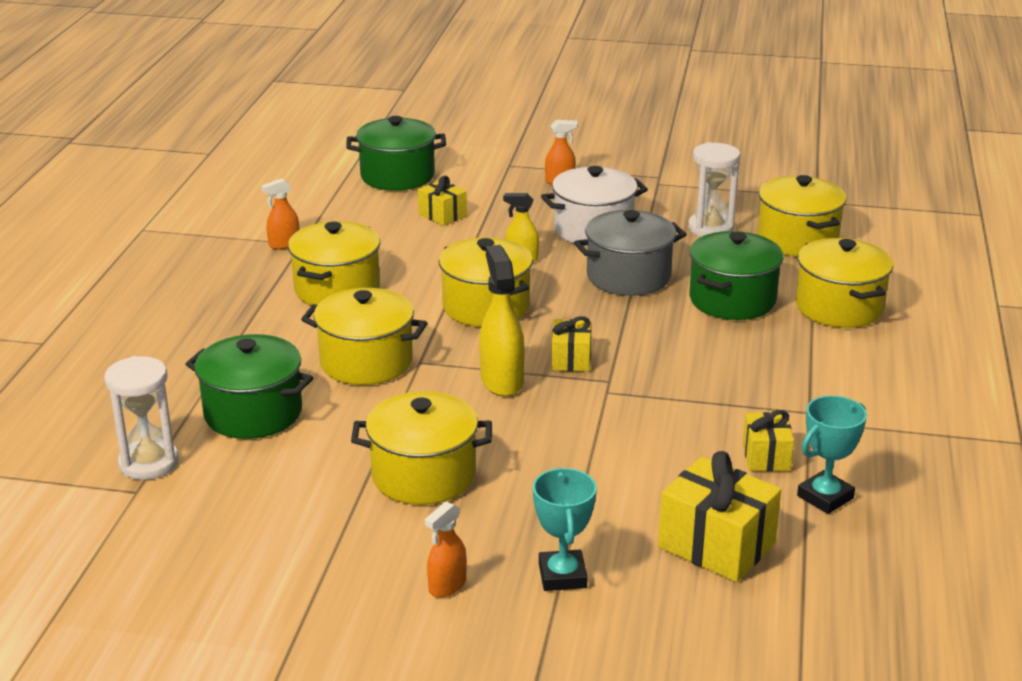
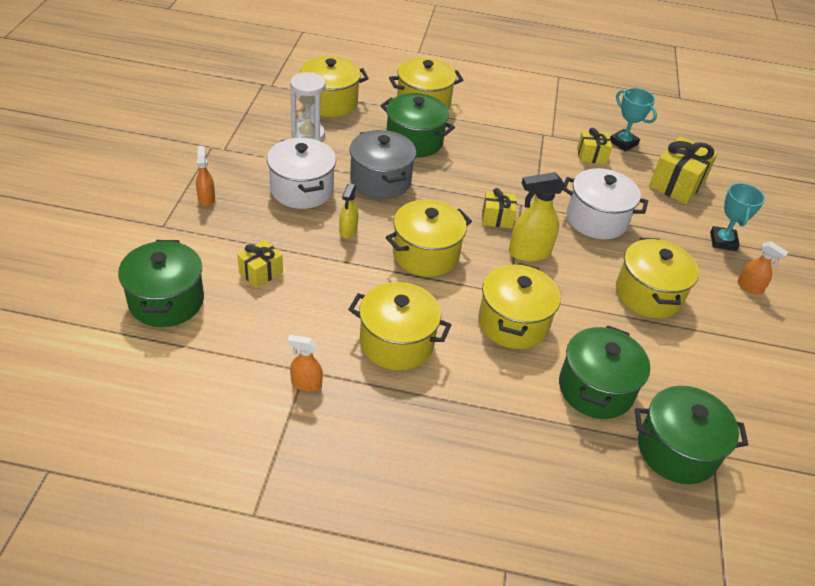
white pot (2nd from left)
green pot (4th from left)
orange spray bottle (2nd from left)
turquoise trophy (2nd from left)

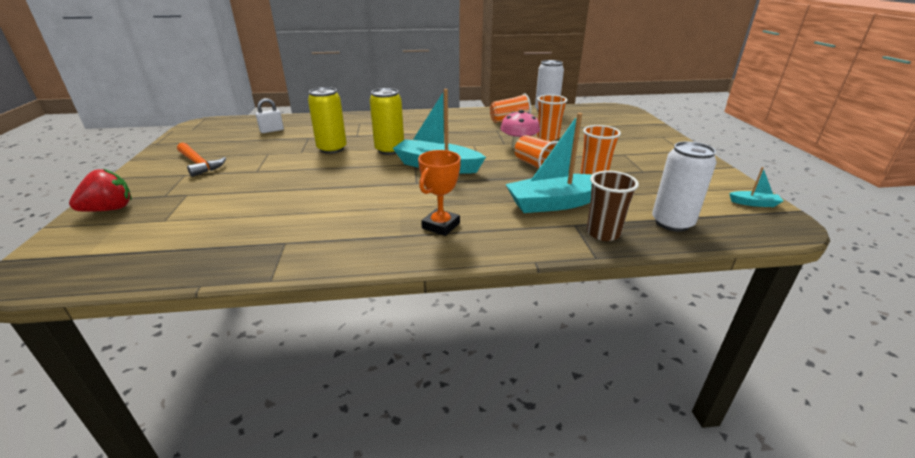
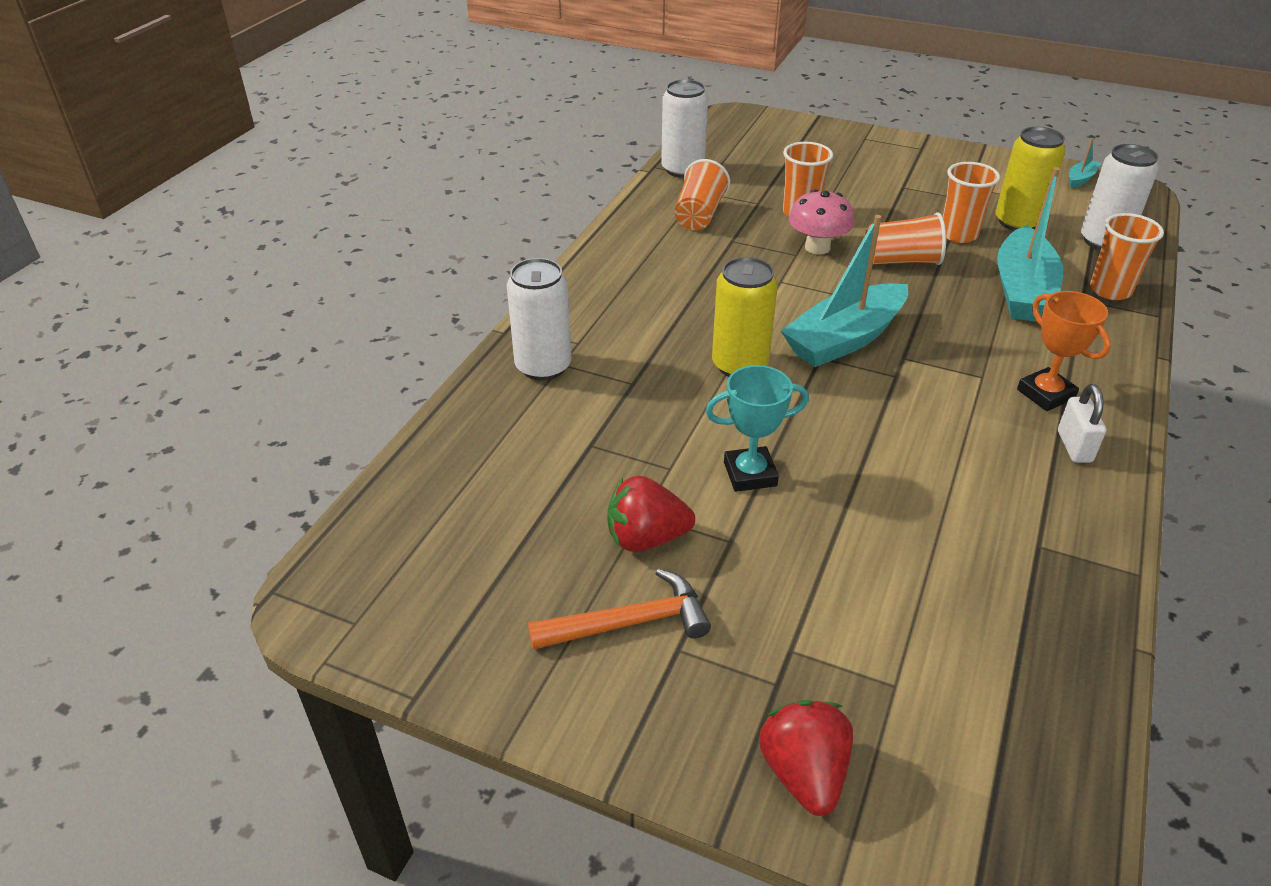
white can (1st from left)
red strawberry (1st from left)
turquoise trophy
white padlock
yellow can (2nd from left)
orange cup (5th from left)

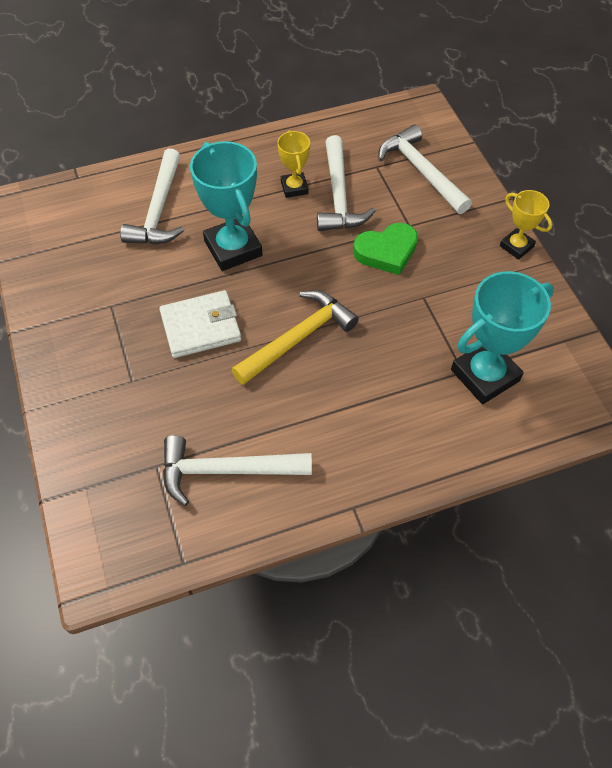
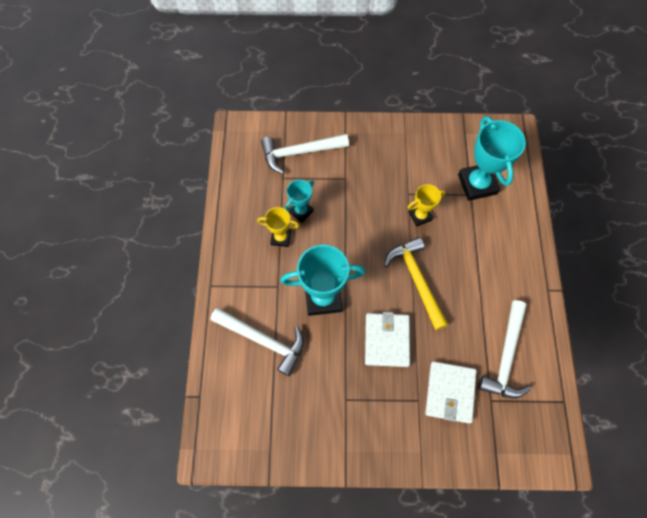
green heart
white wallet (2nd from left)
yellow trophy (2nd from left)
turquoise trophy (1st from left)

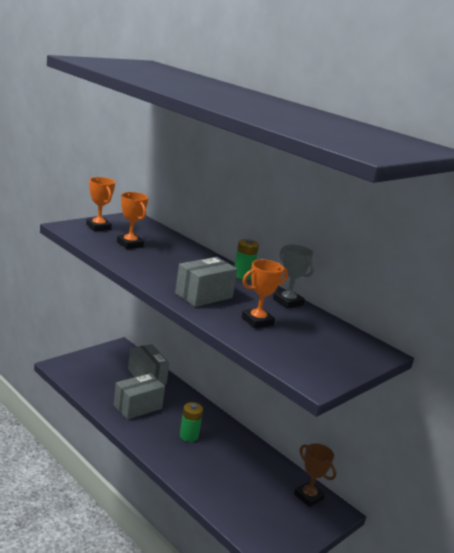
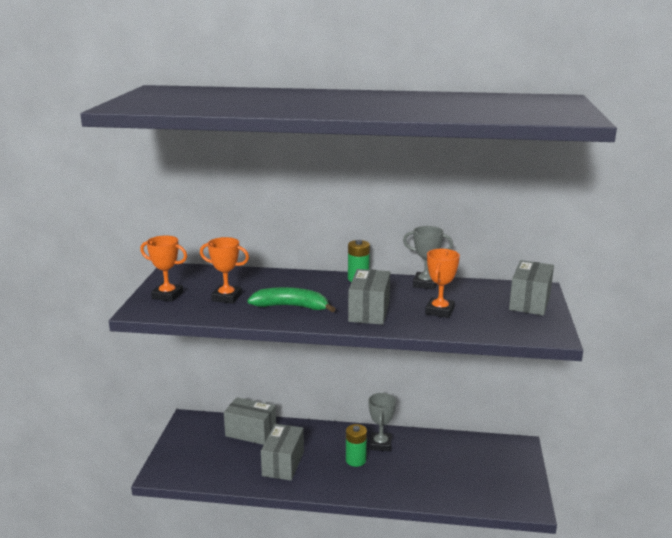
brown trophy
green banana
grey trophy (1st from left)
grey box (4th from left)

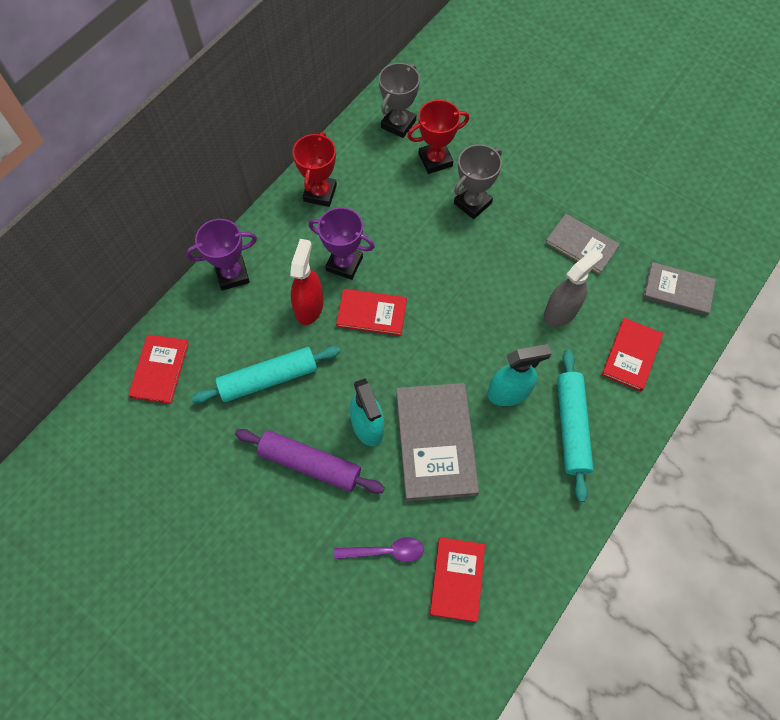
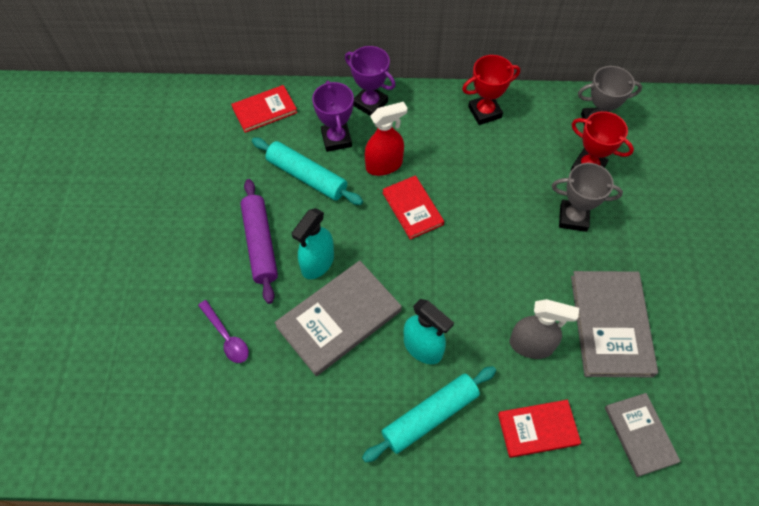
red book (3rd from left in the first image)
purple trophy (1st from left)
grey book (2nd from left)

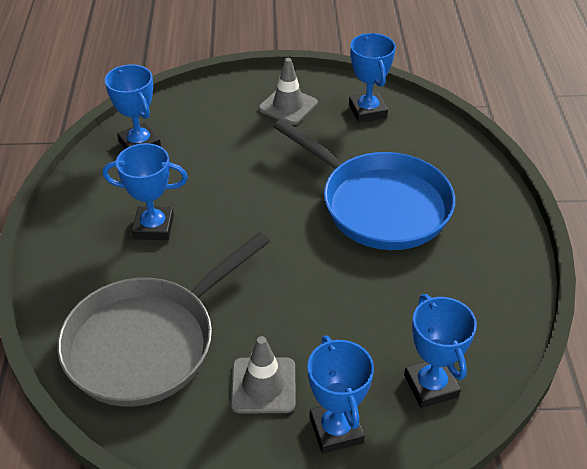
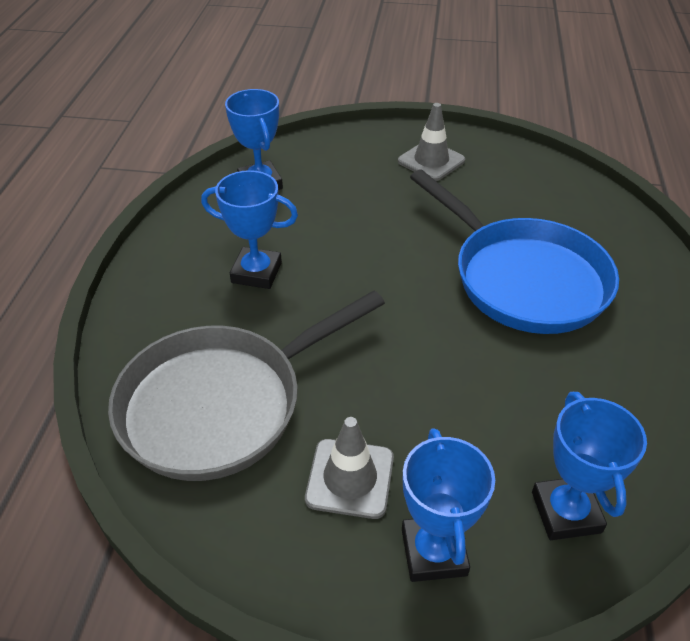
blue trophy (4th from left in the first image)

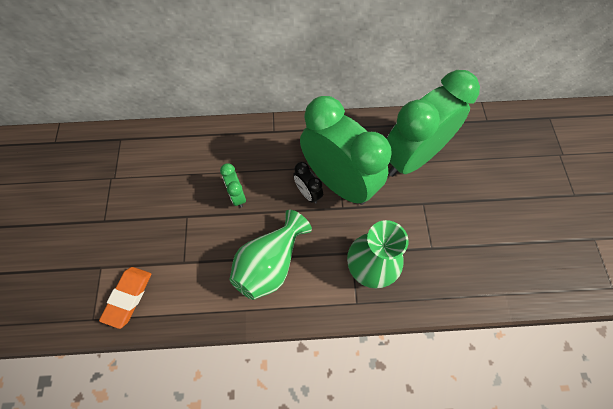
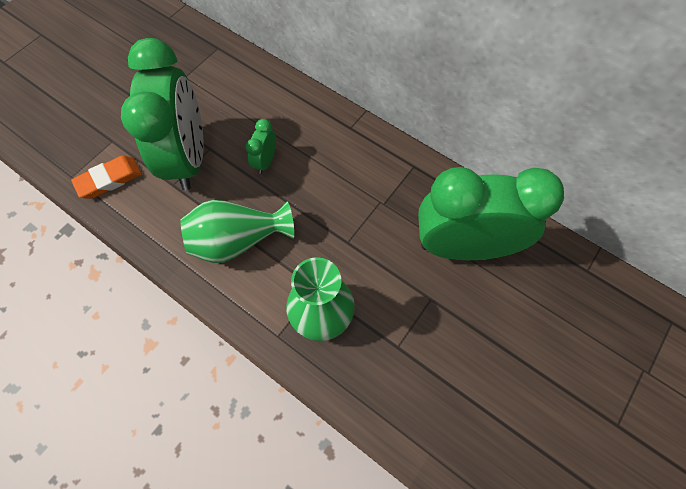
black clock
green clock (1st from left)

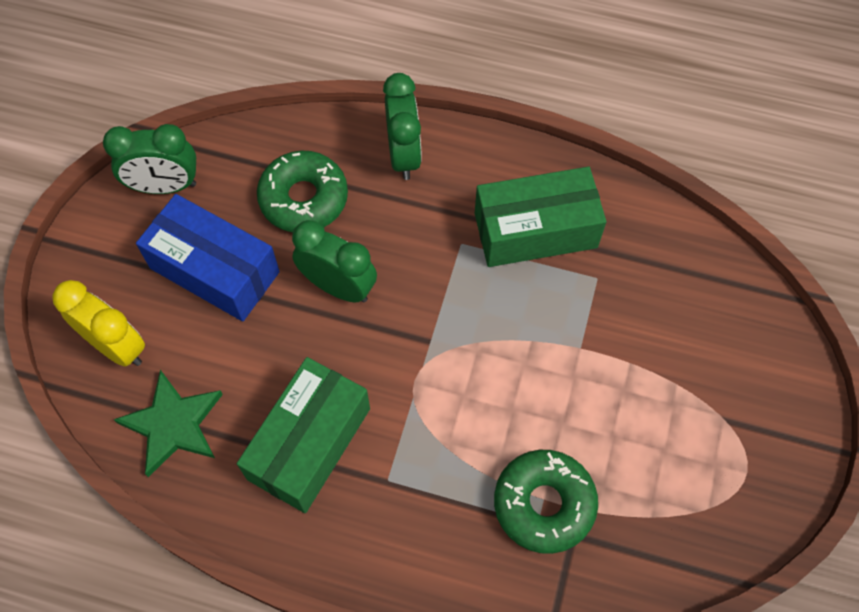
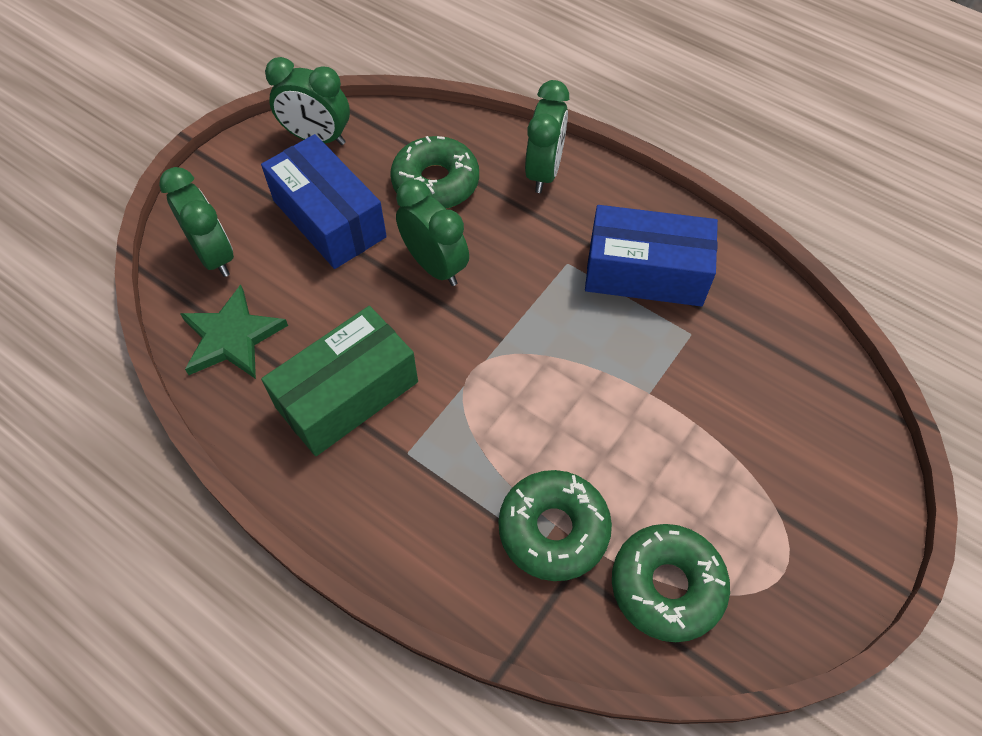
green donut (3rd from left)
green clock (1st from left)
blue box (2nd from left)

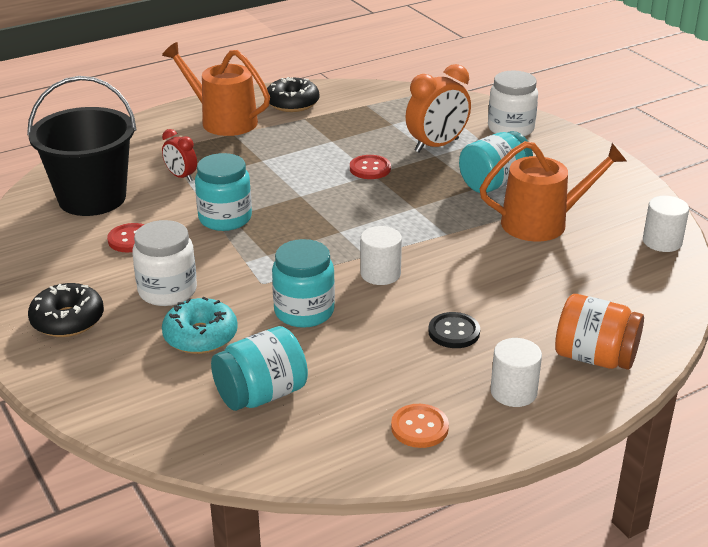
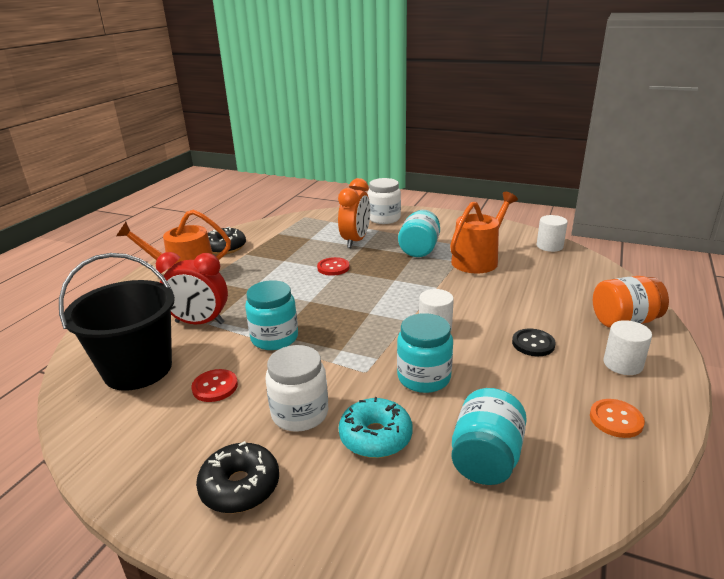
red clock

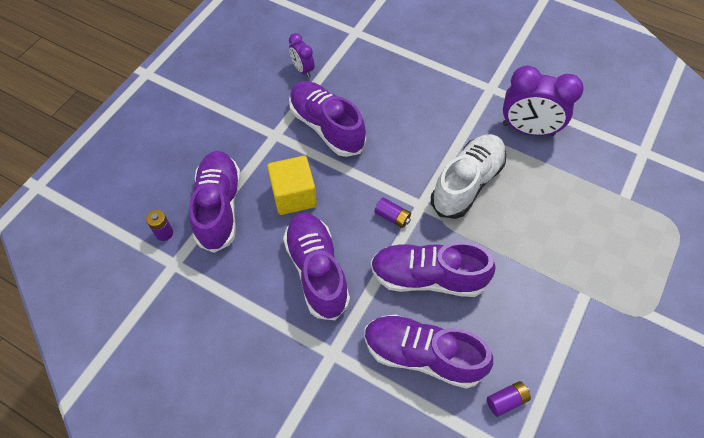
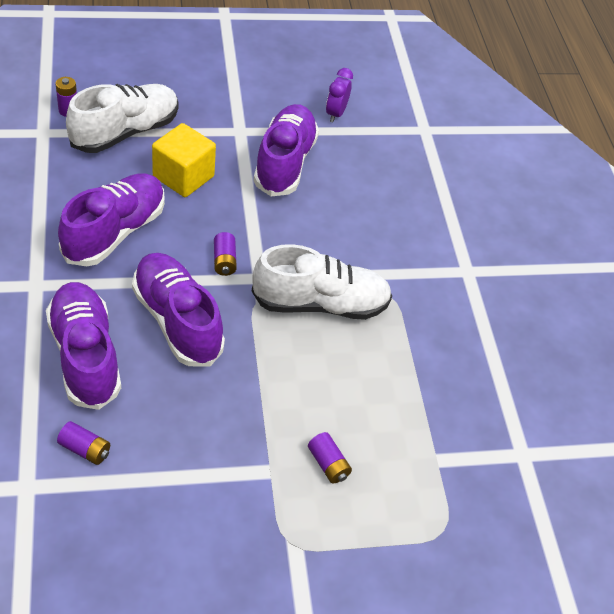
purple clock (2nd from left in the first image)
purple battery (4th from left)
white shoe (1st from left)

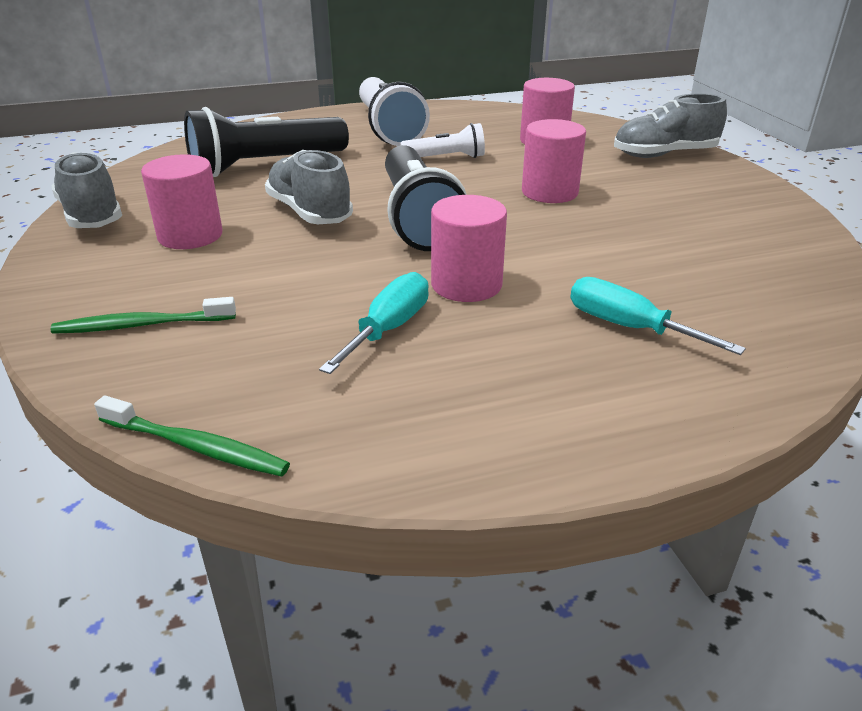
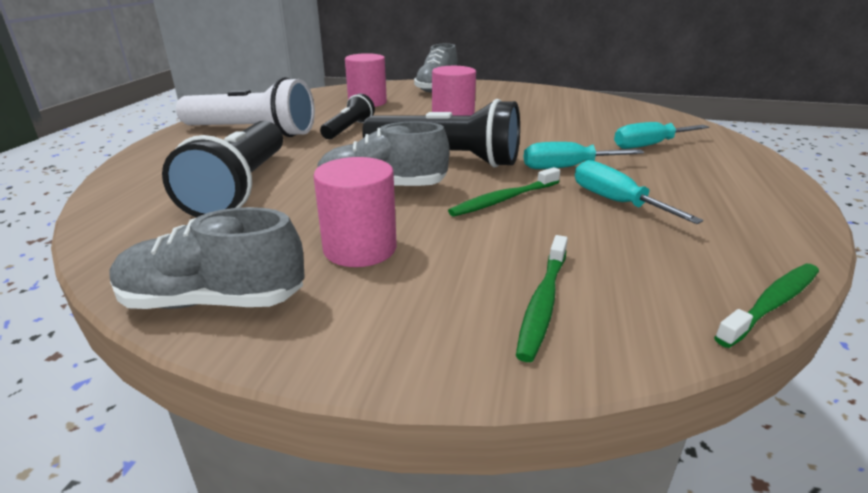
green toothbrush (1st from left)
turquoise screwdriver (1st from left)
black flashlight (2nd from left)

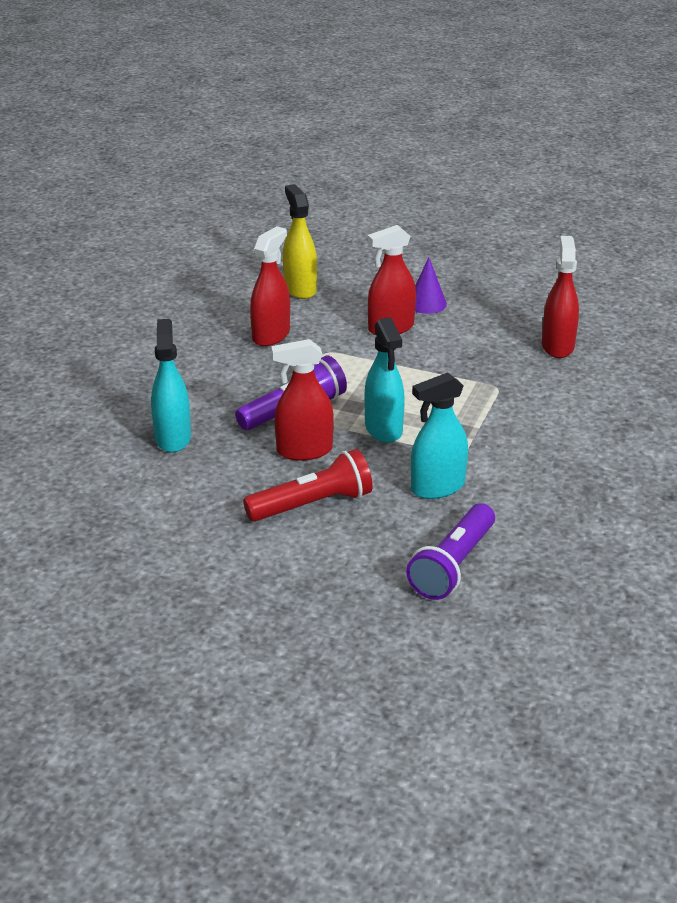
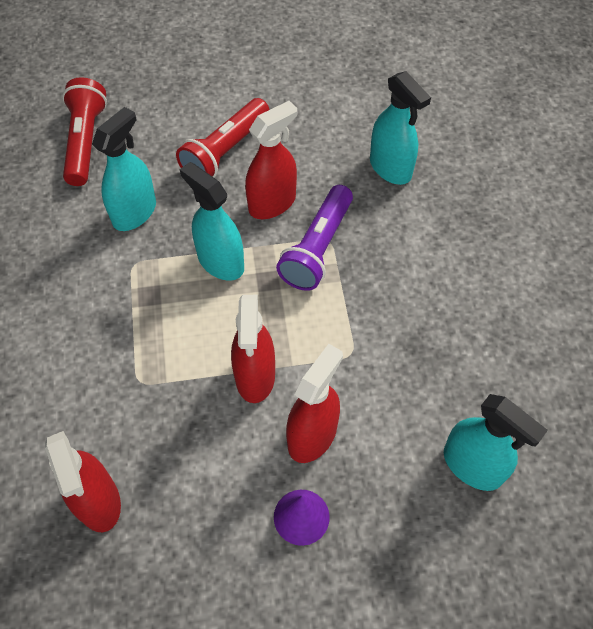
red spray bottle (2nd from left)
turquoise spray bottle (4th from left)
red flashlight (1st from left)

